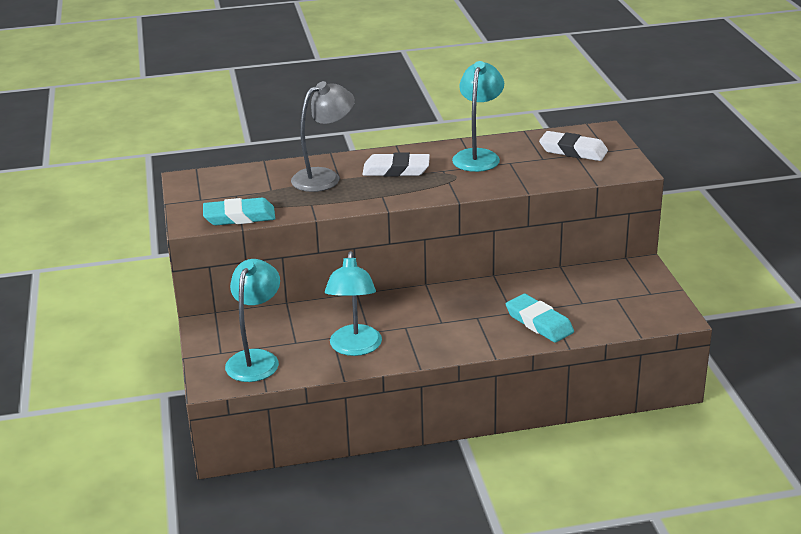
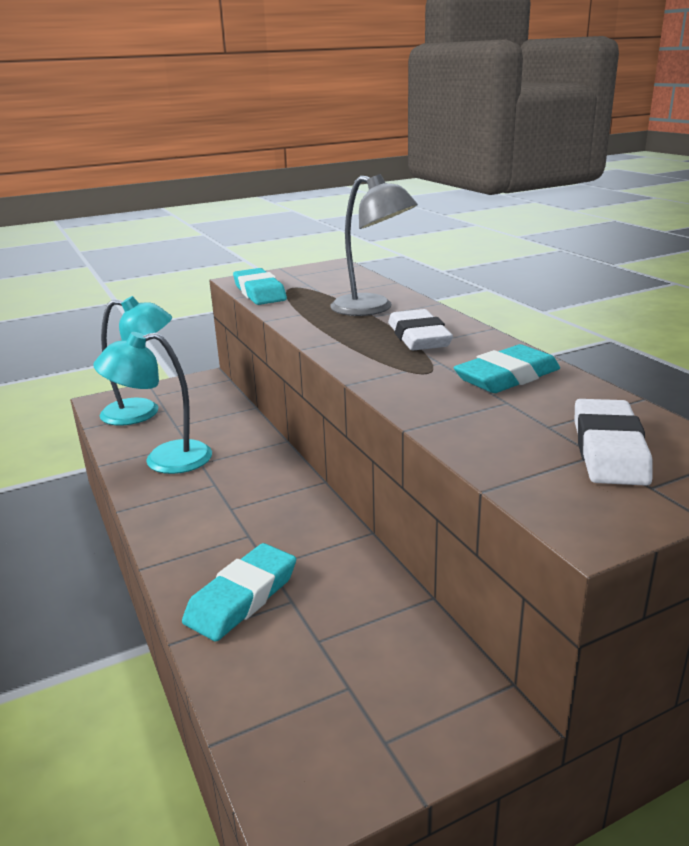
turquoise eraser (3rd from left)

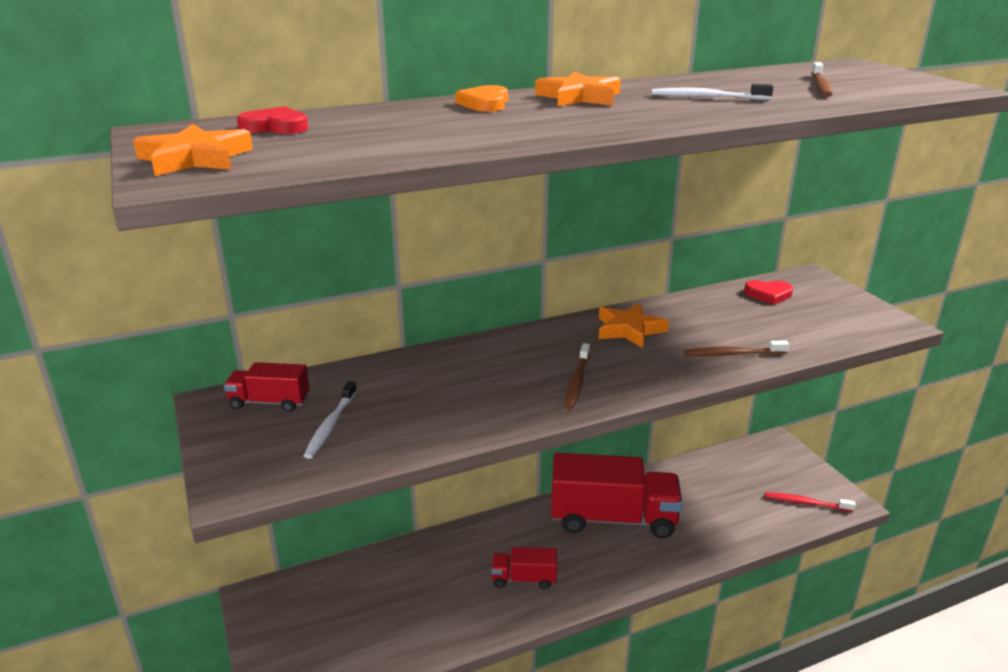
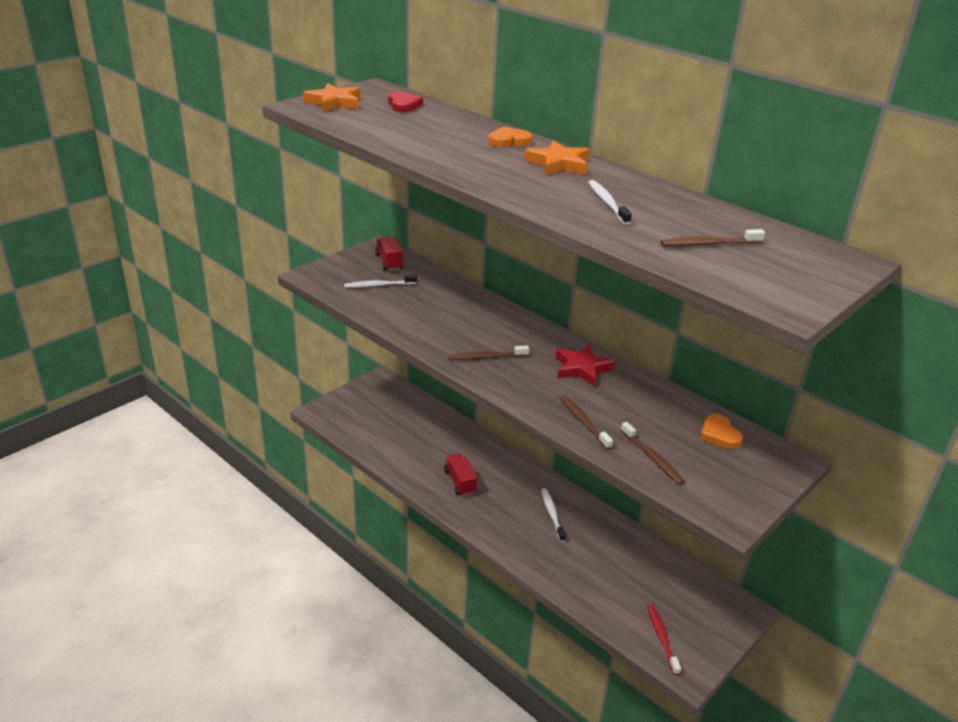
brown toothbrush (3rd from left)
white toothbrush (2nd from left)
red star
orange heart (2nd from left)

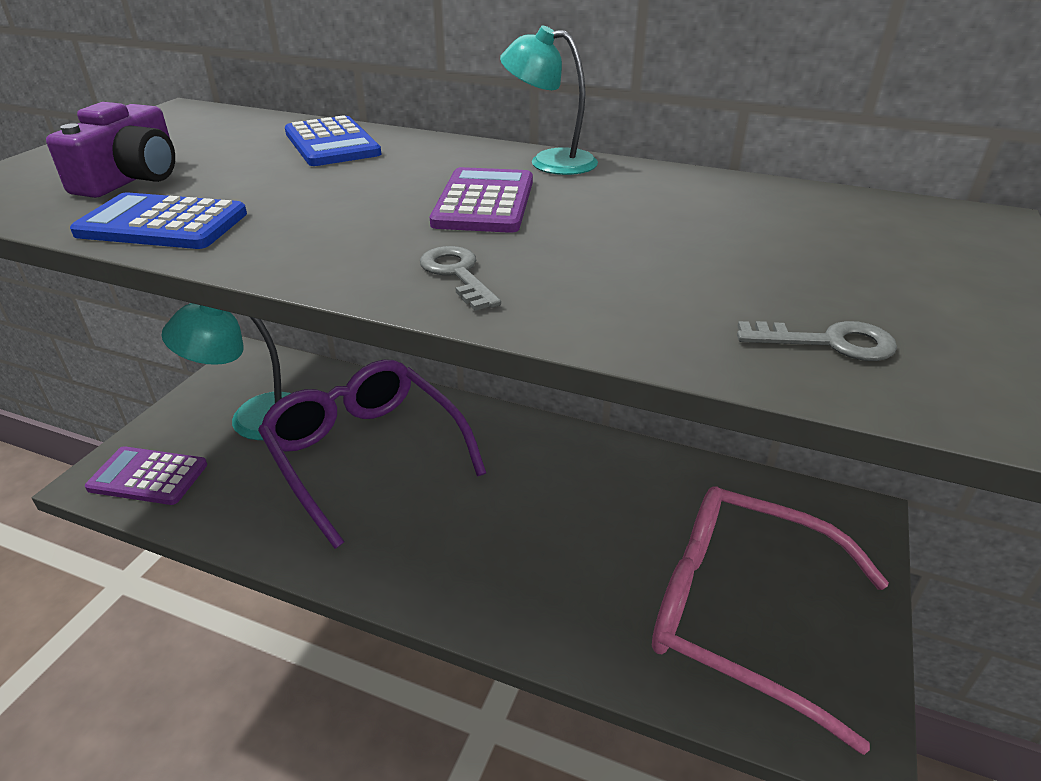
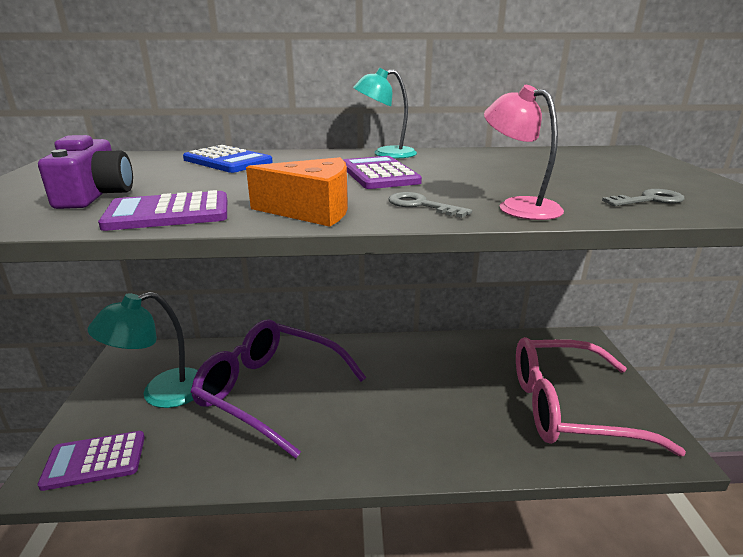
orange cheese
pink lamp
purple calculator (2nd from left)

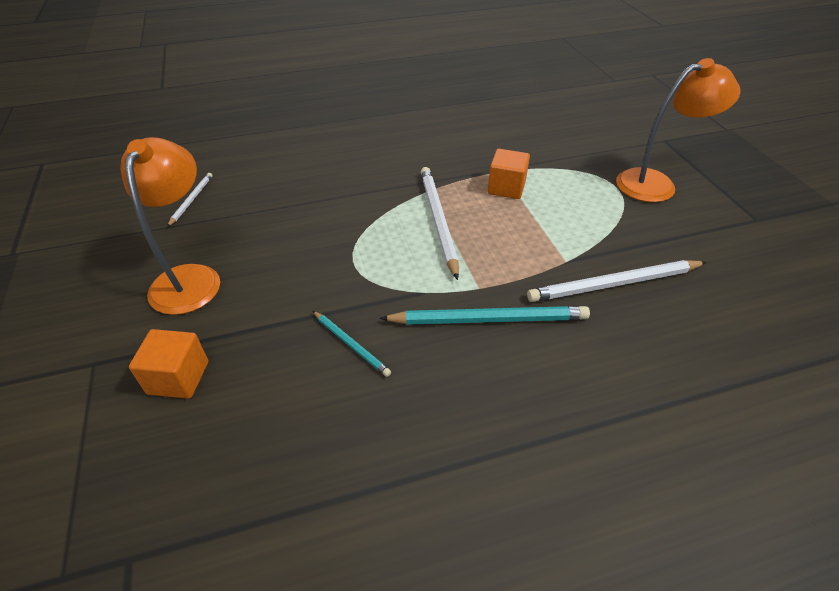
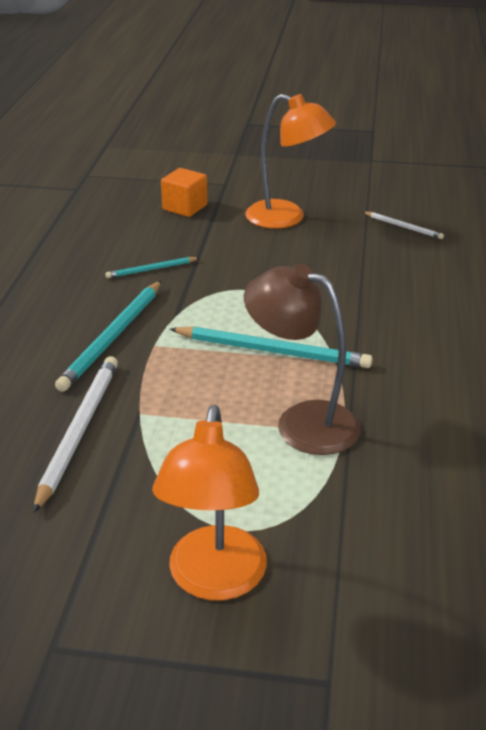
brown lamp
turquoise pencil (3rd from left)

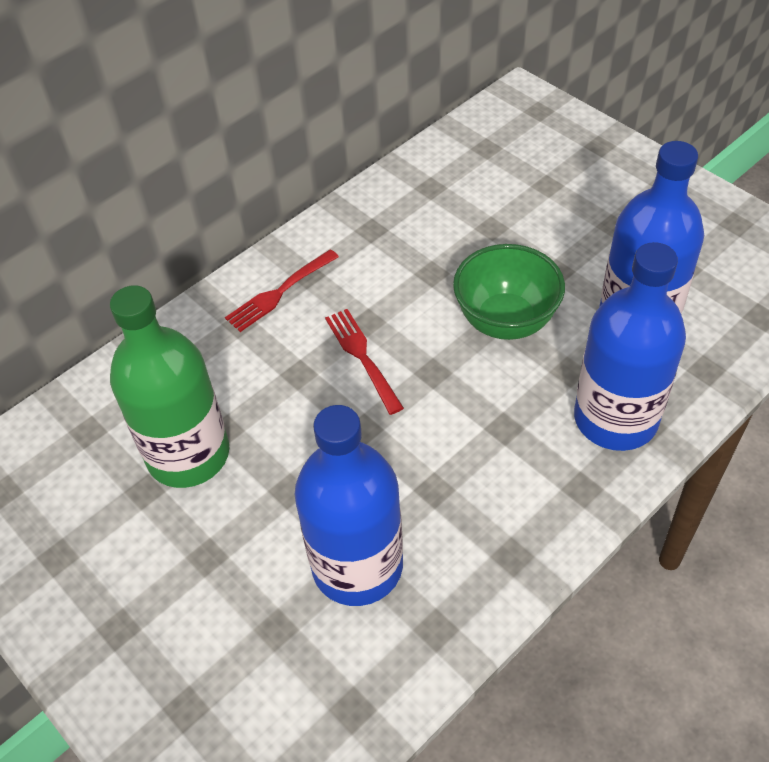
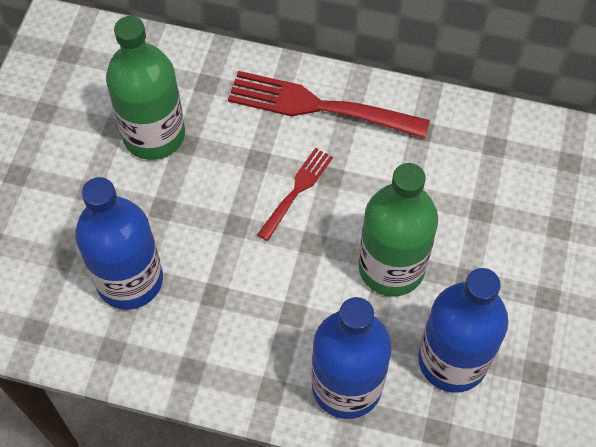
green bottle (2nd from left)
red fork (2nd from left)

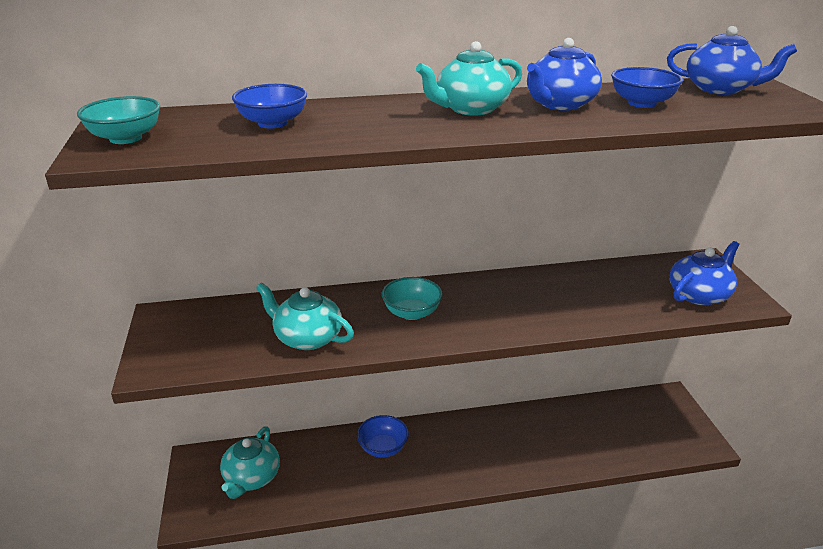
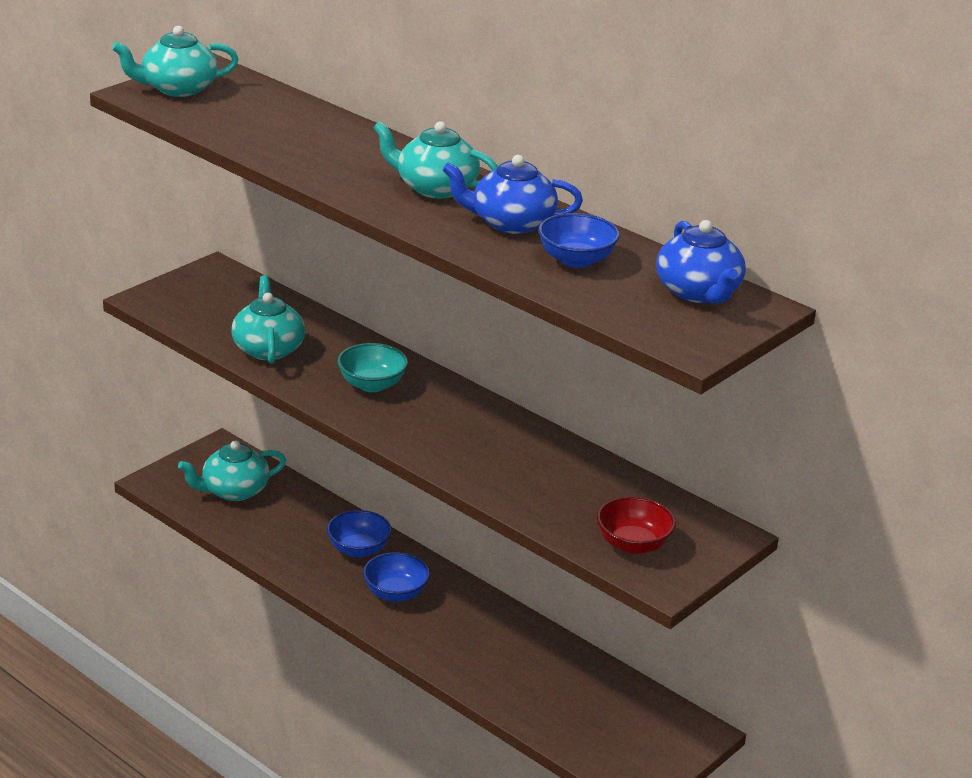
blue bowl (2nd from left)
turquoise teapot (1st from left)
red bowl

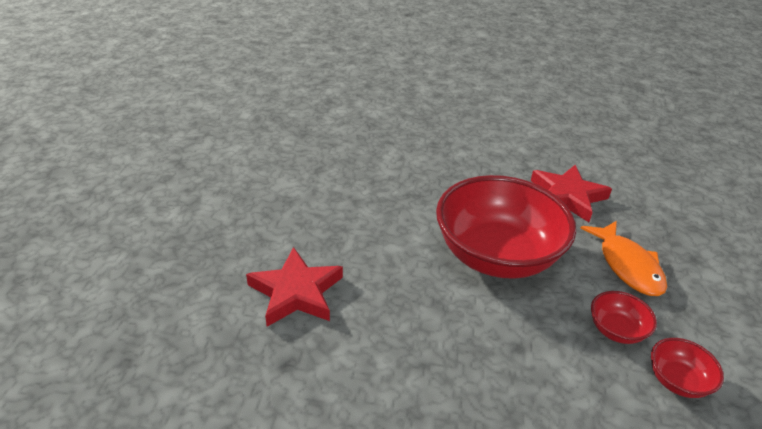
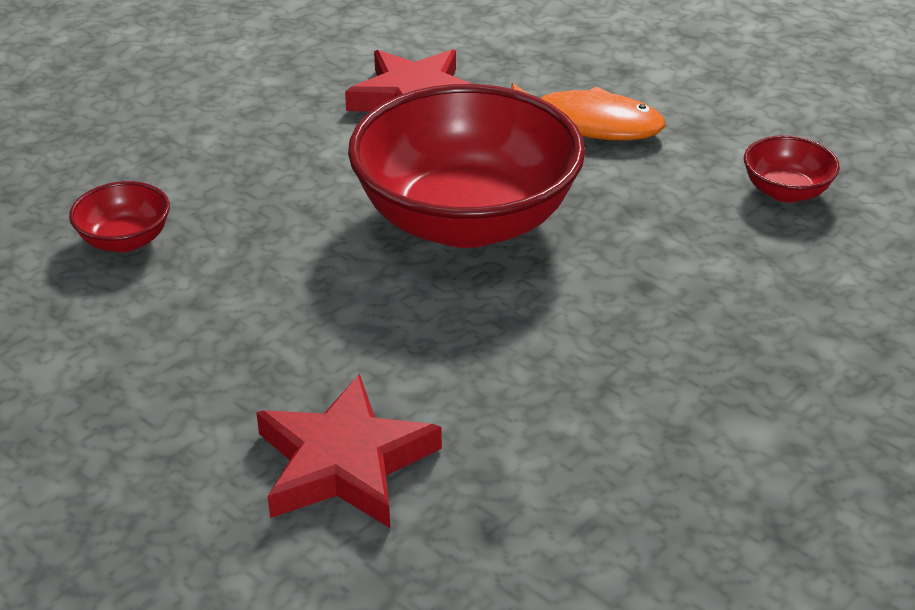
red bowl (1st from left)

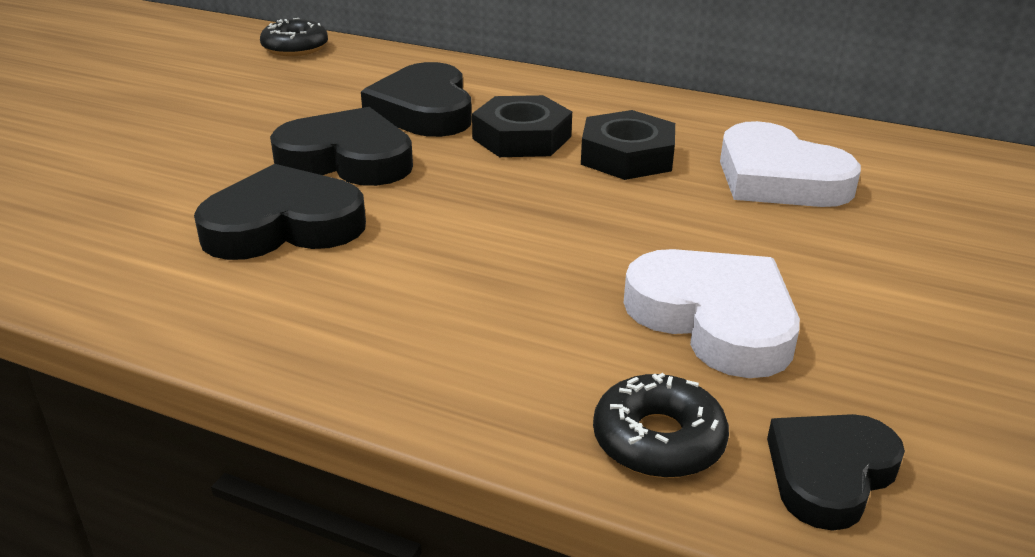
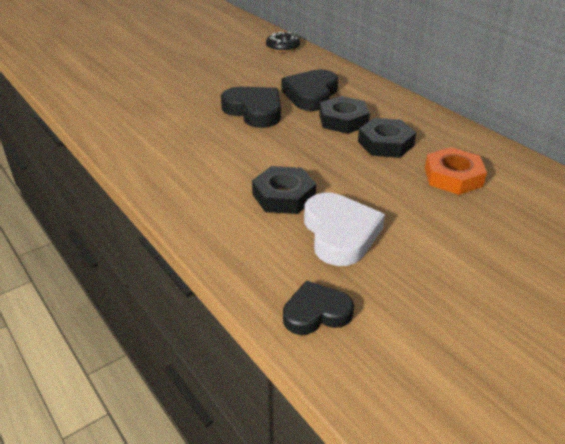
black heart (1st from left in the first image)
black donut (2nd from left in the first image)
black nut (1st from left)
orange nut

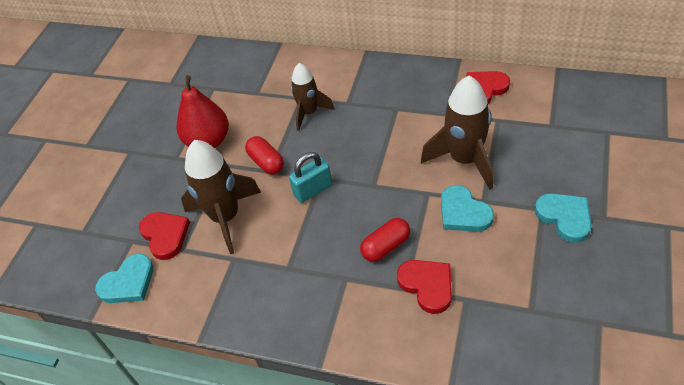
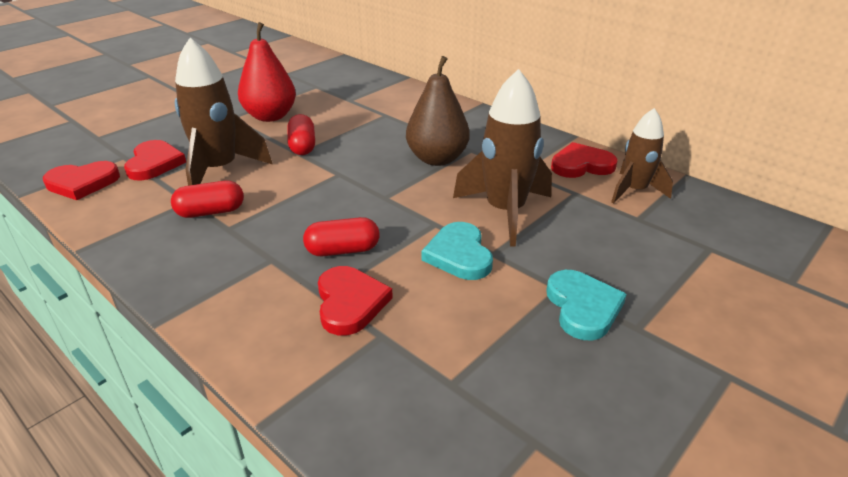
turquoise padlock
red capsule (1st from left)
brown pear
brown rocket (3rd from left)
red heart (1st from left)

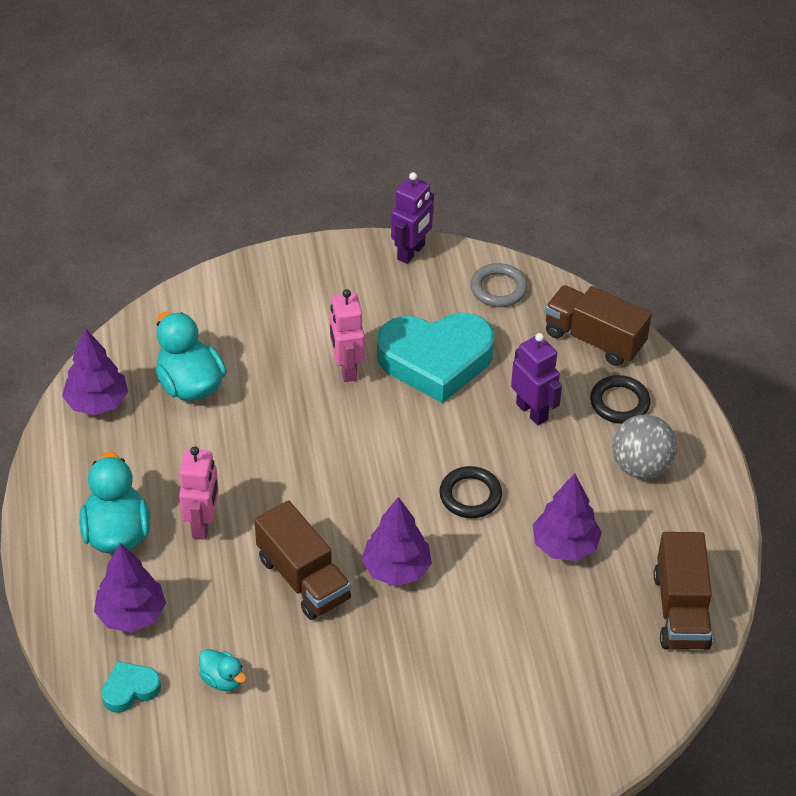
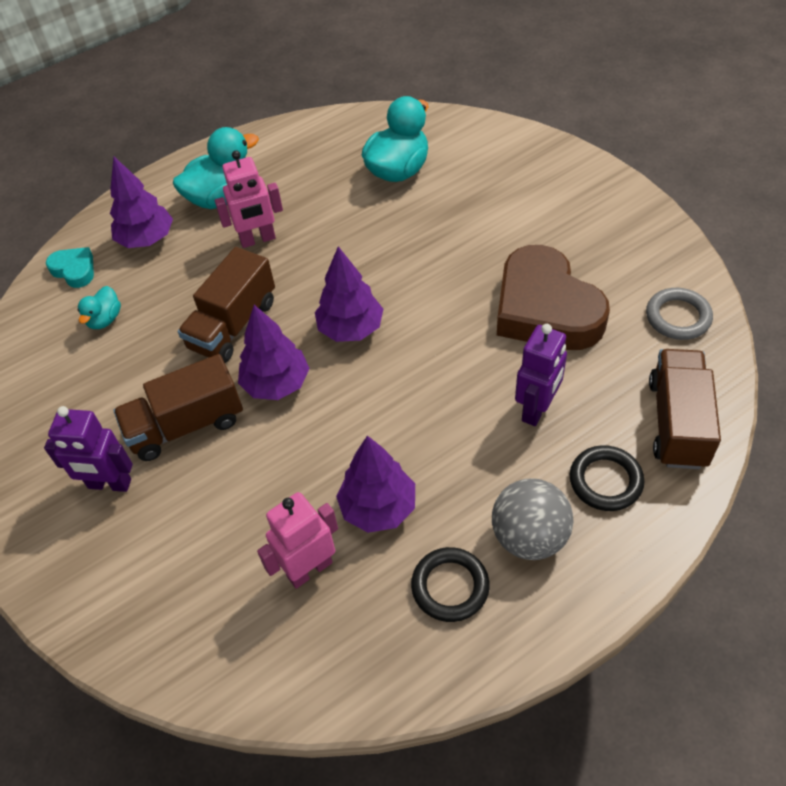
purple tree (3rd from left)
pink robot (2nd from left)
purple robot (1st from left)
black ring (1st from left)
brown truck (1st from left)
brown heart

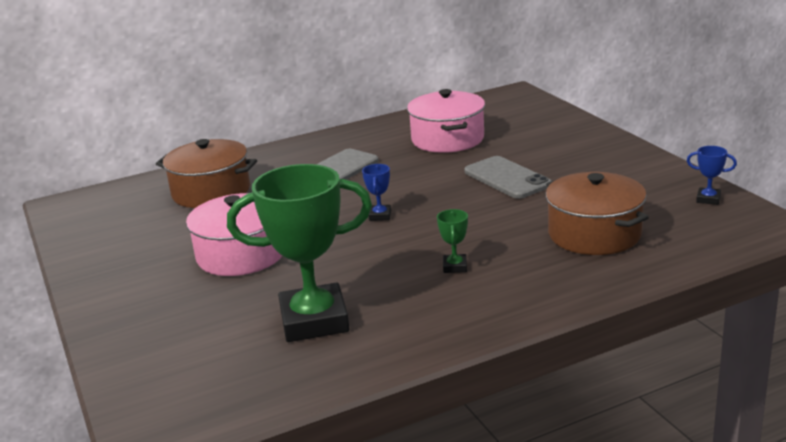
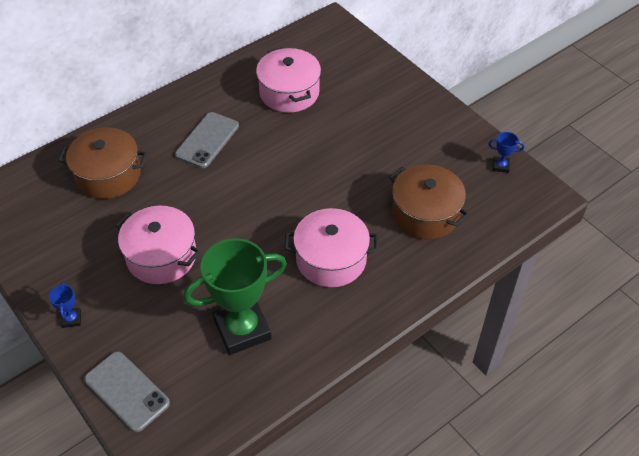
blue trophy (1st from left)
grey phone (1st from left)
pink pot (3rd from left)

